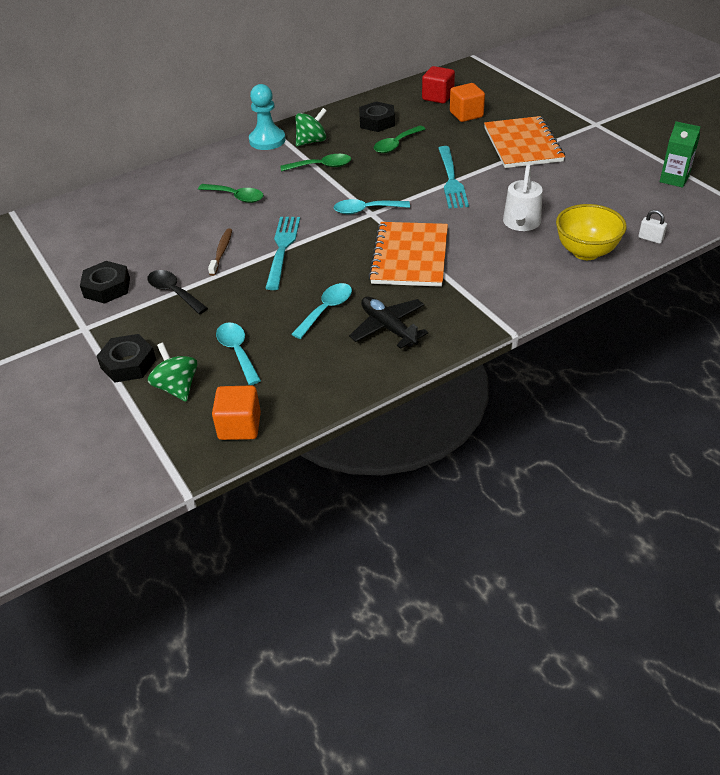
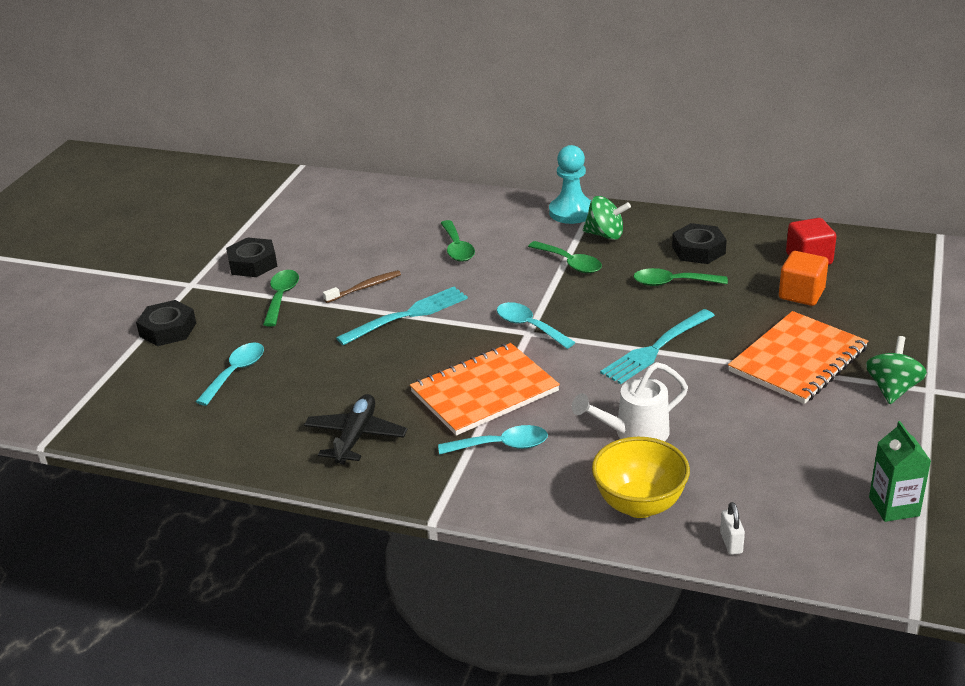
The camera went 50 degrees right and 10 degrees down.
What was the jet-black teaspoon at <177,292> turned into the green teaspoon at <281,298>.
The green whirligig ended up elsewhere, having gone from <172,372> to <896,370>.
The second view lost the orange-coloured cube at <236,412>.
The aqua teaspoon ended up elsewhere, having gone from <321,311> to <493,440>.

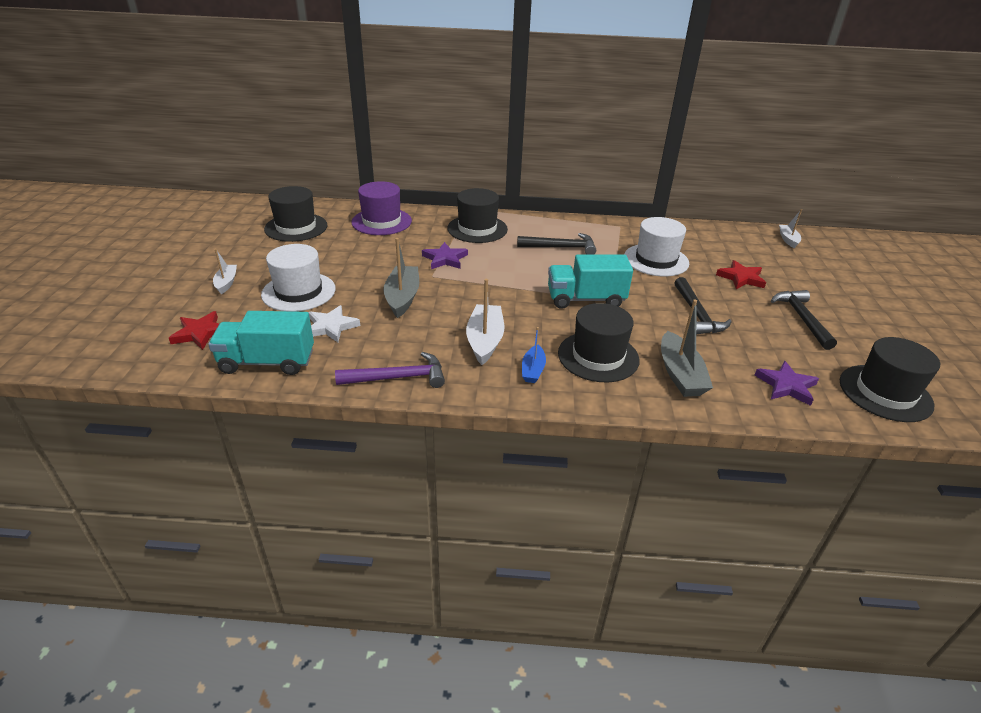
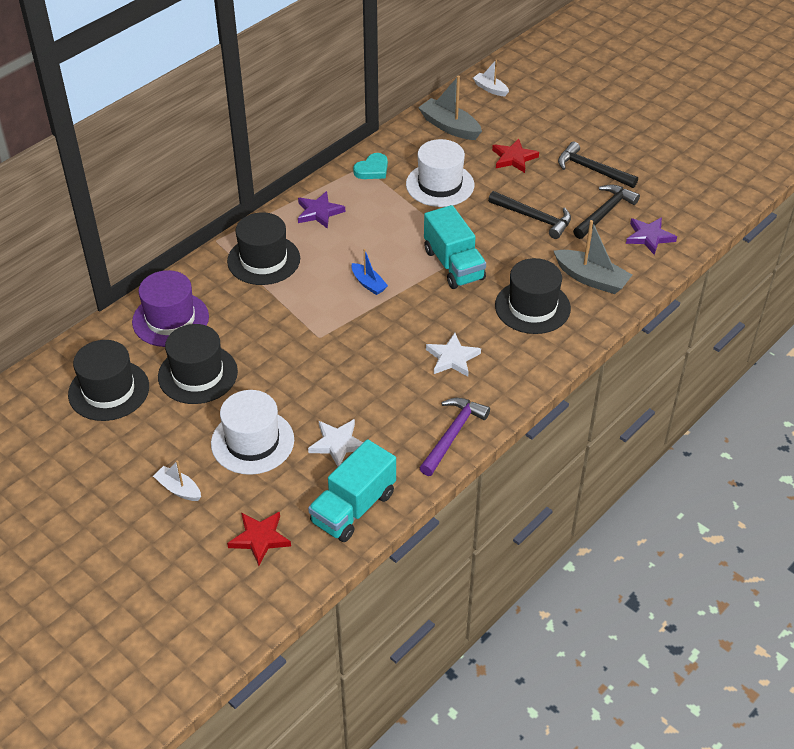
The camera went 50 degrees left and 10 degrees up.
The ash-grey toy boat ended up elsewhere, having gone from <401,278> to <450,108>.
The violet five-pointed star ended up elsewhere, having gone from <445,255> to <321,210>.
Where the snow-white toy boat stood at <485,322>, the snow-white five-pointed star came to stand at <453,355>.
The jet-black hammer ended up elsewhere, having gone from <556,244> to <606,211>.
The royal blue toy boat ended up elsewhere, having gone from <534,355> to <369,272>.
The aqua truck at <590,282> ended up facing another way, 60 degrees counterclockwise from before.
The jet-black tall hat ended up elsewhere, having gone from <890,379> to <198,364>.
The second view gained the aqua heart shape at <370,166>.

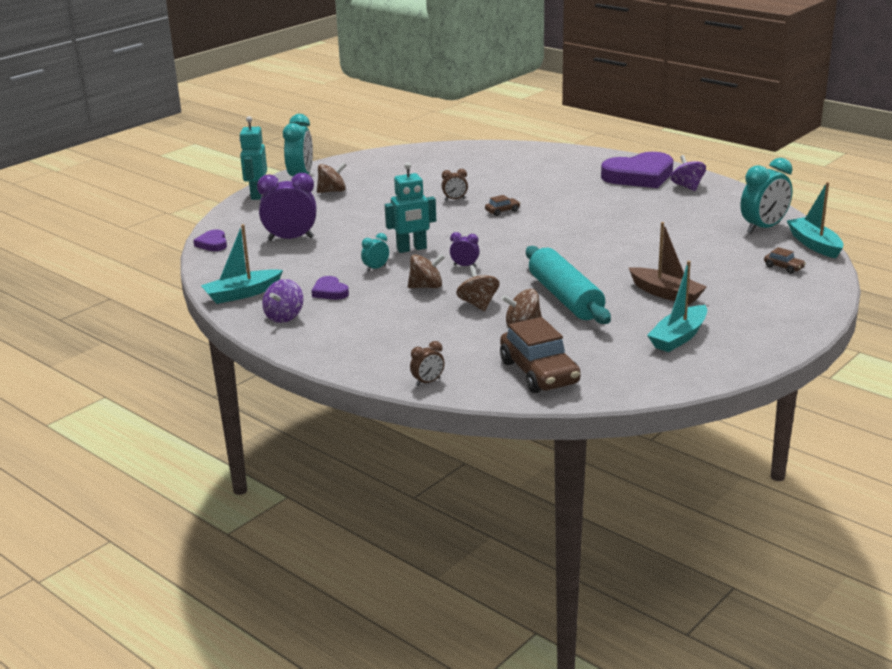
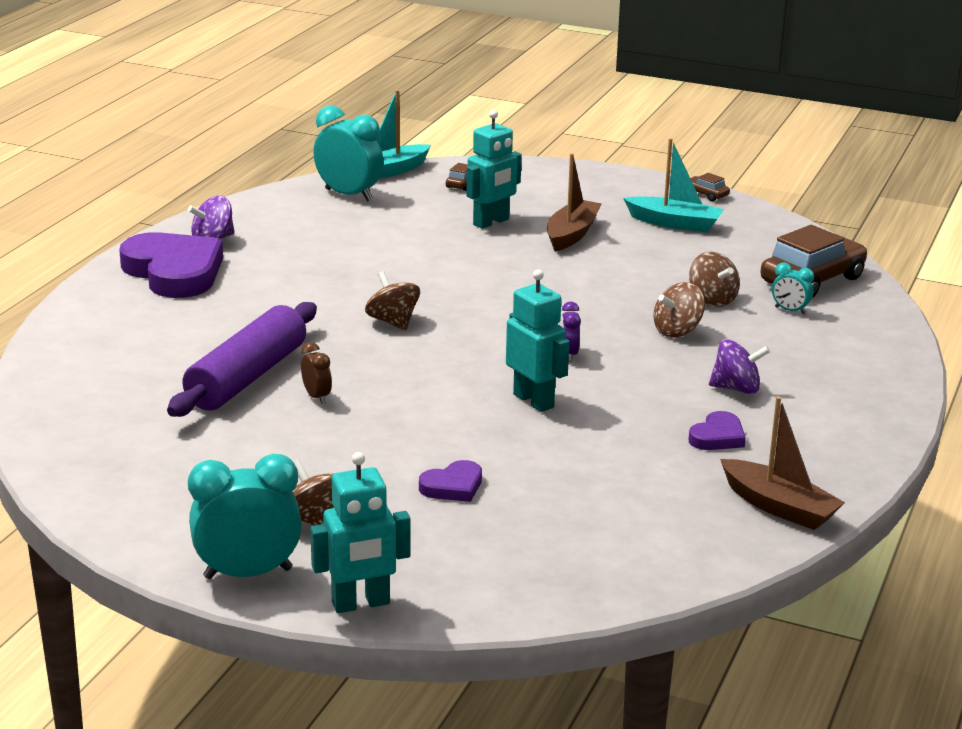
The camera went 110 degrees left and 0 degrees up.
The violet heart shape ended up elsewhere, having gone from <210,240> to <450,481>.
What was the aqua toy boat at <242,264> turned into the russet toy boat at <782,463>.
The second view lost the violet alarm clock at <287,207>.
The violet whirligig ended up elsewhere, having gone from <282,301> to <739,366>.
The aqua alarm clock ended up elsewhere, having gone from <375,252> to <793,288>.
The russet whirligig ended up elsewhere, having gone from <426,271> to <392,300>.
The second view lost the russet alarm clock at <427,363>.
The russet toy car ended up elsewhere, having gone from <502,205> to <710,187>.
The second view lost the aqua rolling pin at <568,285>.
The second view gained the violet rolling pin at <242,359>.
The second view gained the aqua robot figure at <494,169>.

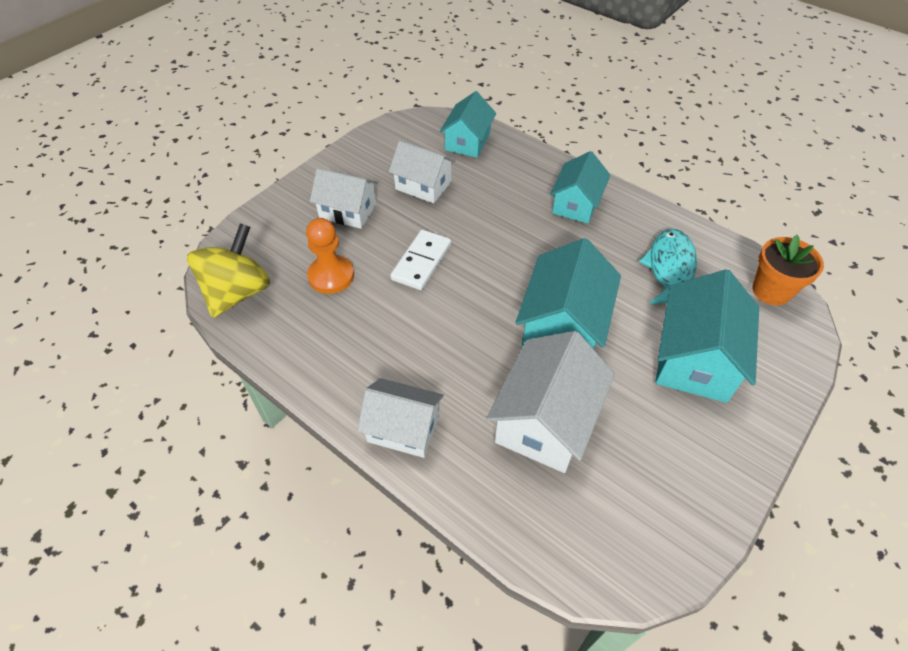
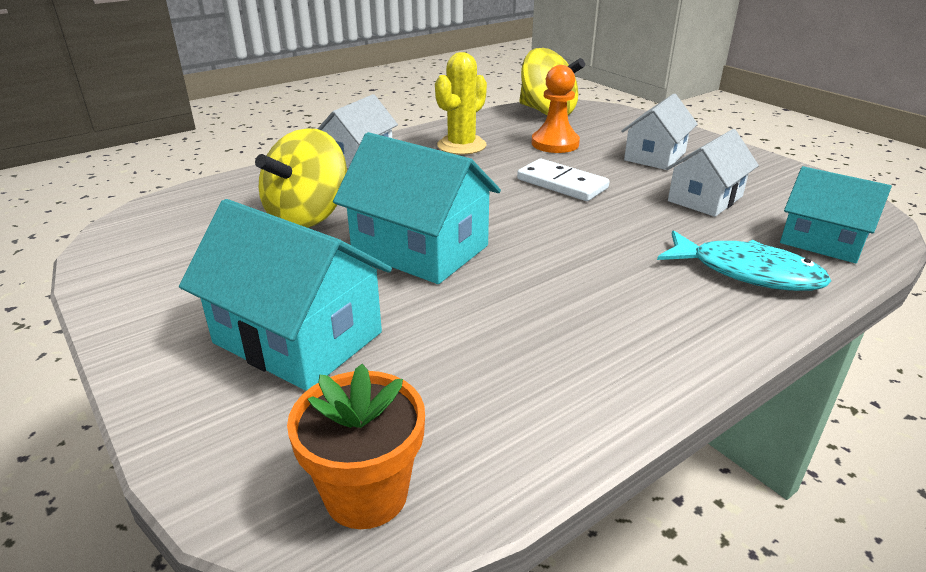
The camera went 105 degrees right and 20 degrees down.
Where the snow-white toy house stood at <550,402>, the yellow whirligig came to stand at <301,178>.
The second view lost the aqua toy house at <580,187>.
The aqua toy fish ended up elsewhere, having gone from <668,266> to <744,260>.
The second view gained the yellow saguaro cactus at <461,103>.

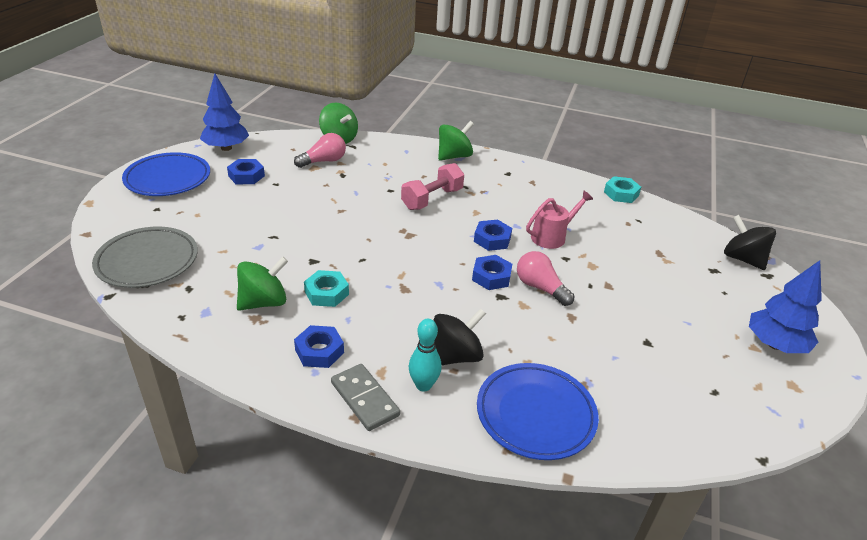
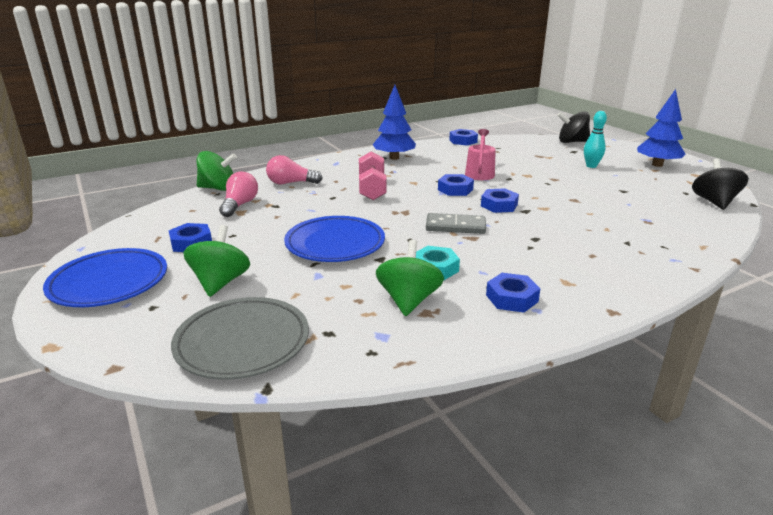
The camera went 45 degrees left and 10 degrees down.
The royal blue tree ended up elsewhere, having gone from <224,112> to <394,122>.
The ash-grey domino tile ended up elsewhere, having gone from <365,397> to <456,223>.
The aqua bowling pin ended up elsewhere, having gone from <425,355> to <595,139>.
The jet-black whirligig ended up elsewhere, having gone from <460,336> to <720,184>.
The green whirligig ended up elsewhere, having gone from <456,141> to <216,261>.
The royal blue dinner plate ended up elsewhere, having gone from <538,411> to <334,239>.
The pink bulb ended up elsewhere, having gone from <546,278> to <294,169>.
What was the aqua hex nut at <622,189> turned into the royal blue hex nut at <463,137>.

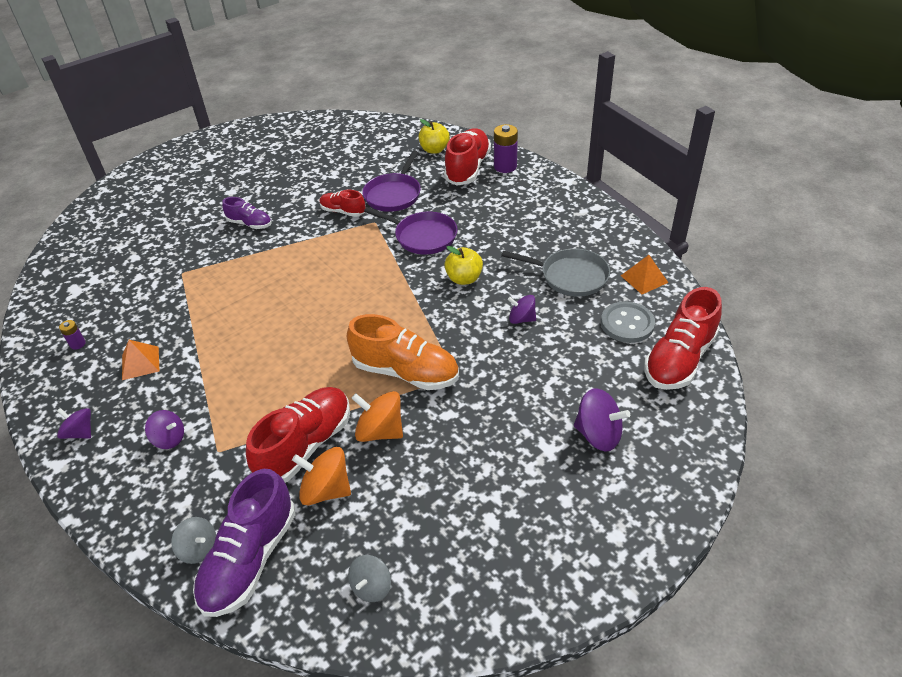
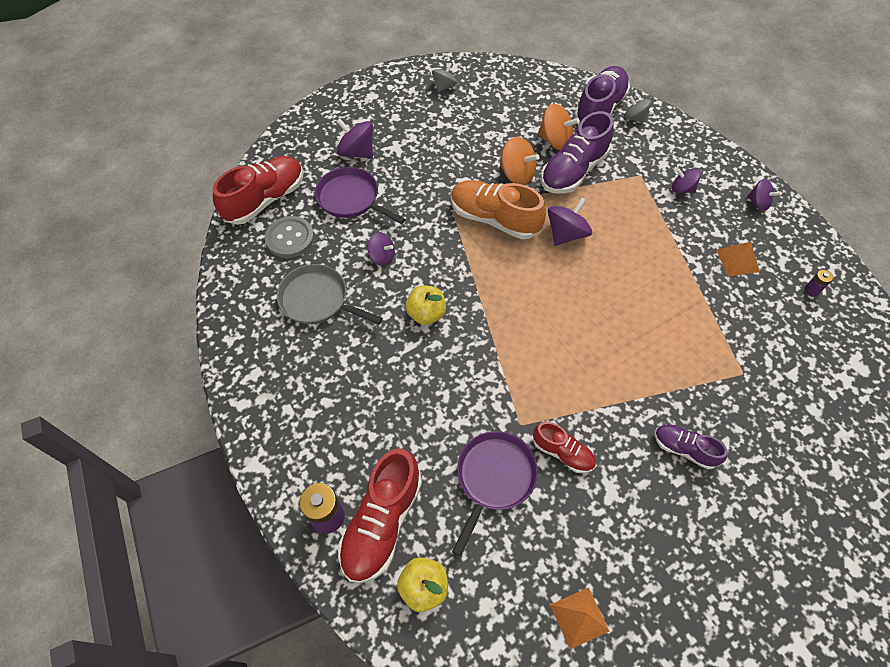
The camera went 175 degrees left and 15 degrees up.
What was the red lace-up shoe at <298,435> turned into the violet lace-up shoe at <577,152>.
The ash-grey whirligig ended up elsewhere, having gone from <369,578> to <444,77>.
The violet pan ended up elsewhere, having gone from <410,230> to <360,195>.
The orange-coloured solid pyramid ended up elsewhere, having gone from <644,274> to <580,618>.
The second view gained the violet whirligig at <570,221>.

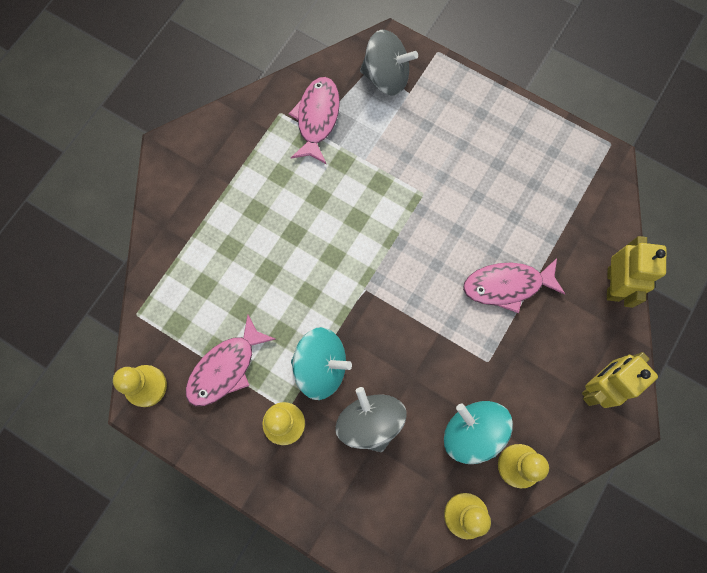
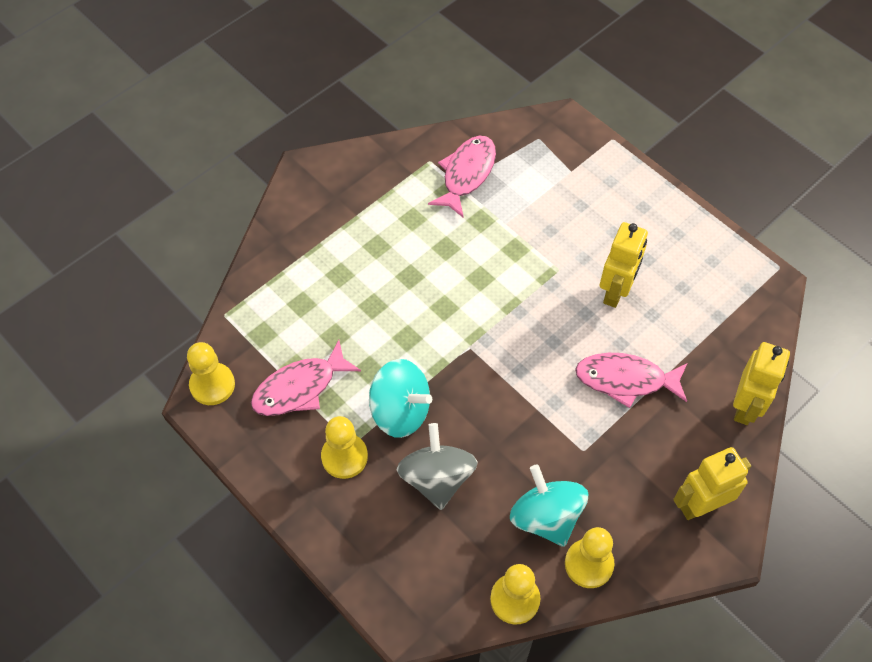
The camera went 15 degrees right and 15 degrees down.
The second view lost the ash-grey whirligig at <389,63>.
The second view gained the yellow robot figure at <624,265>.

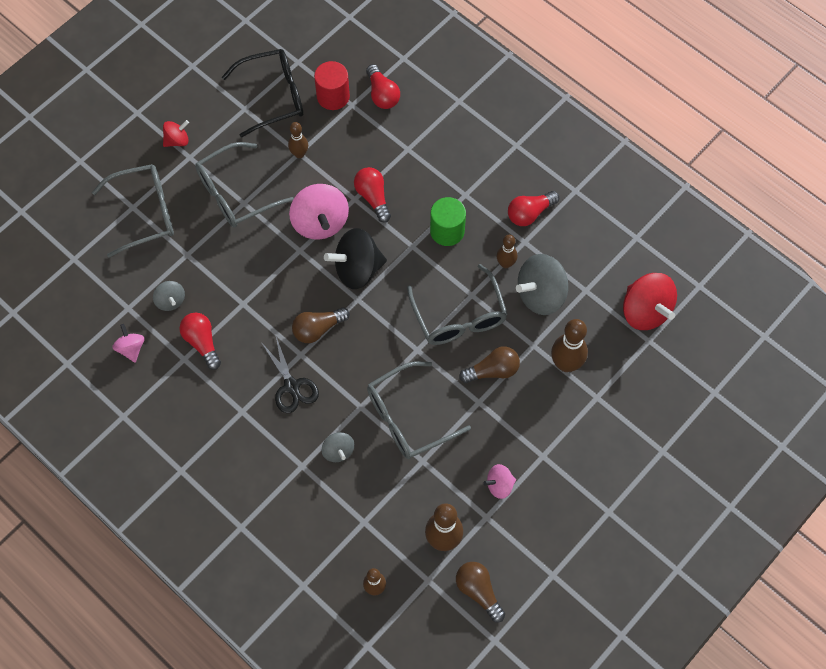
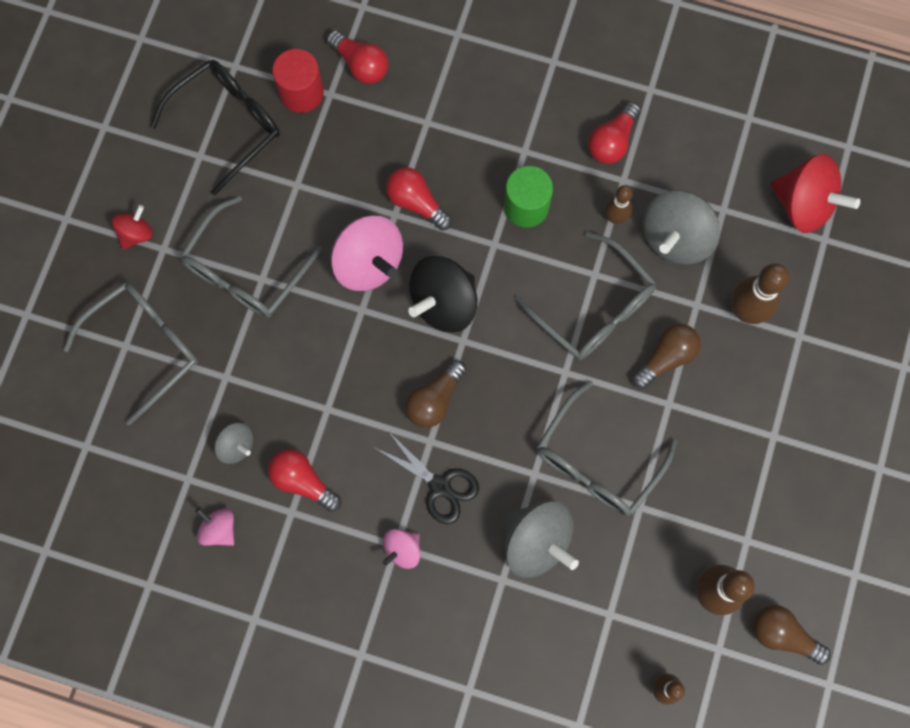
The camera went 25 degrees left and 10 degrees up.
The second view lost the russet bowling pin at <298,140>.
The size of the ash-grey whirligig at <338,447> changed by a factor of 1.89.
The pink whirligig ended up elsewhere, having gone from <500,481> to <401,549>.

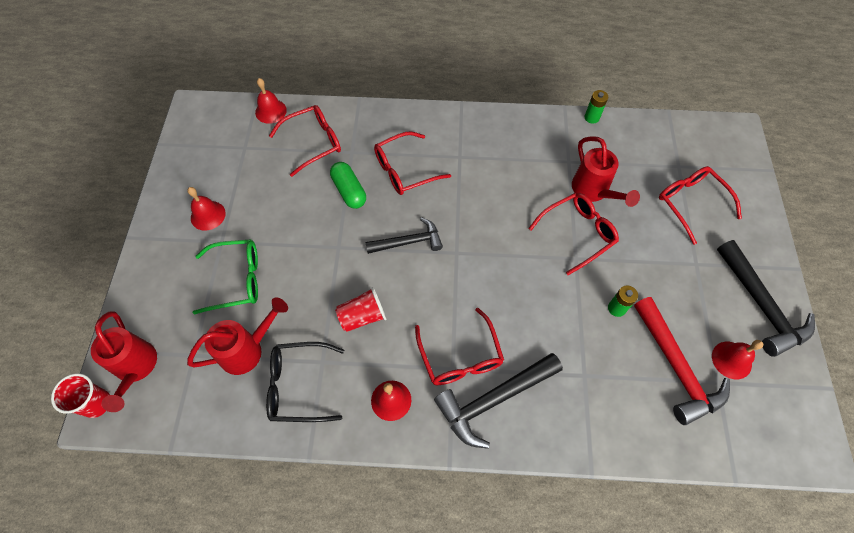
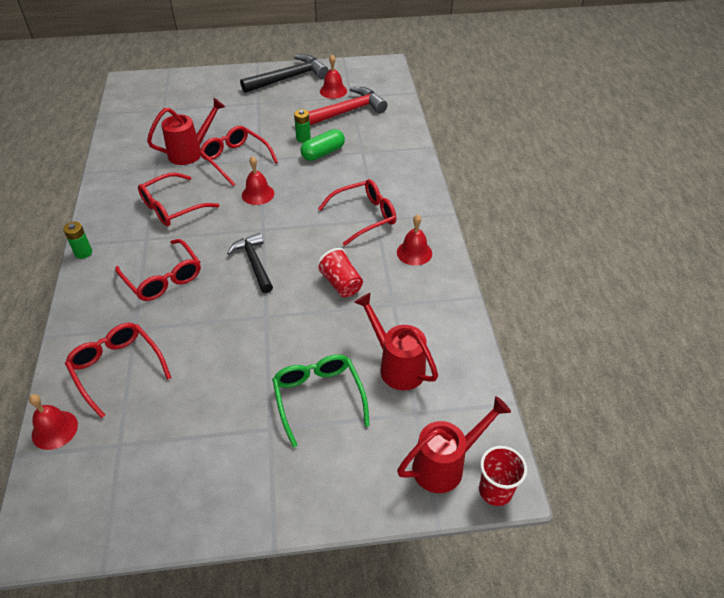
The camera went 100 degrees left and 15 degrees down.
The red hand bell ended up elsewhere, having gone from <206,209> to <258,180>.
The second view lost the jet-black eyeglasses at <305,382>.
The green pill shape ended up elsewhere, having gone from <348,185> to <322,145>.
The second view lost the jet-black hammer at <498,401>.
The green AA battery ended up elsewhere, having gone from <596,107> to <77,240>.
The red eyeglasses ended up elsewhere, having gone from <700,205> to <178,199>.

